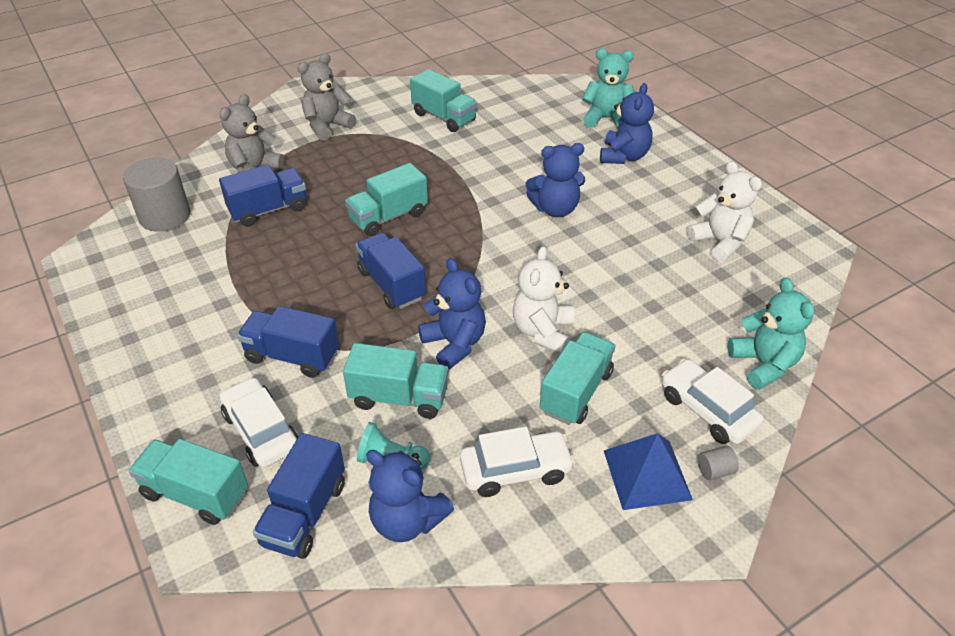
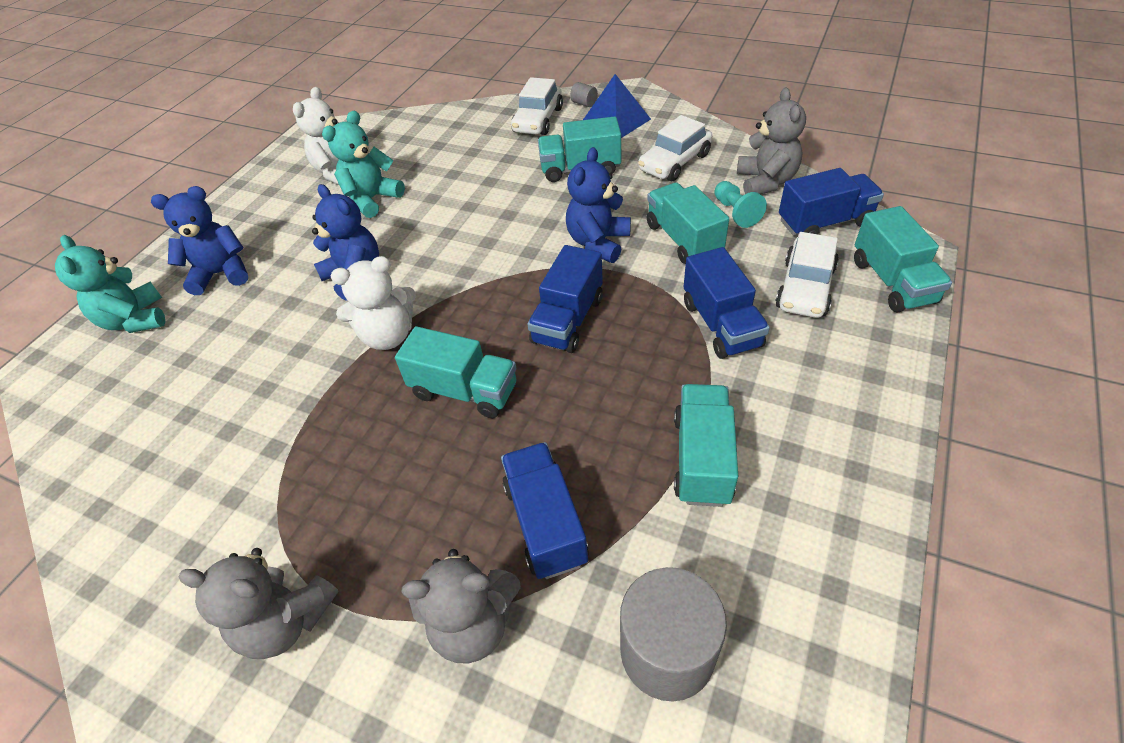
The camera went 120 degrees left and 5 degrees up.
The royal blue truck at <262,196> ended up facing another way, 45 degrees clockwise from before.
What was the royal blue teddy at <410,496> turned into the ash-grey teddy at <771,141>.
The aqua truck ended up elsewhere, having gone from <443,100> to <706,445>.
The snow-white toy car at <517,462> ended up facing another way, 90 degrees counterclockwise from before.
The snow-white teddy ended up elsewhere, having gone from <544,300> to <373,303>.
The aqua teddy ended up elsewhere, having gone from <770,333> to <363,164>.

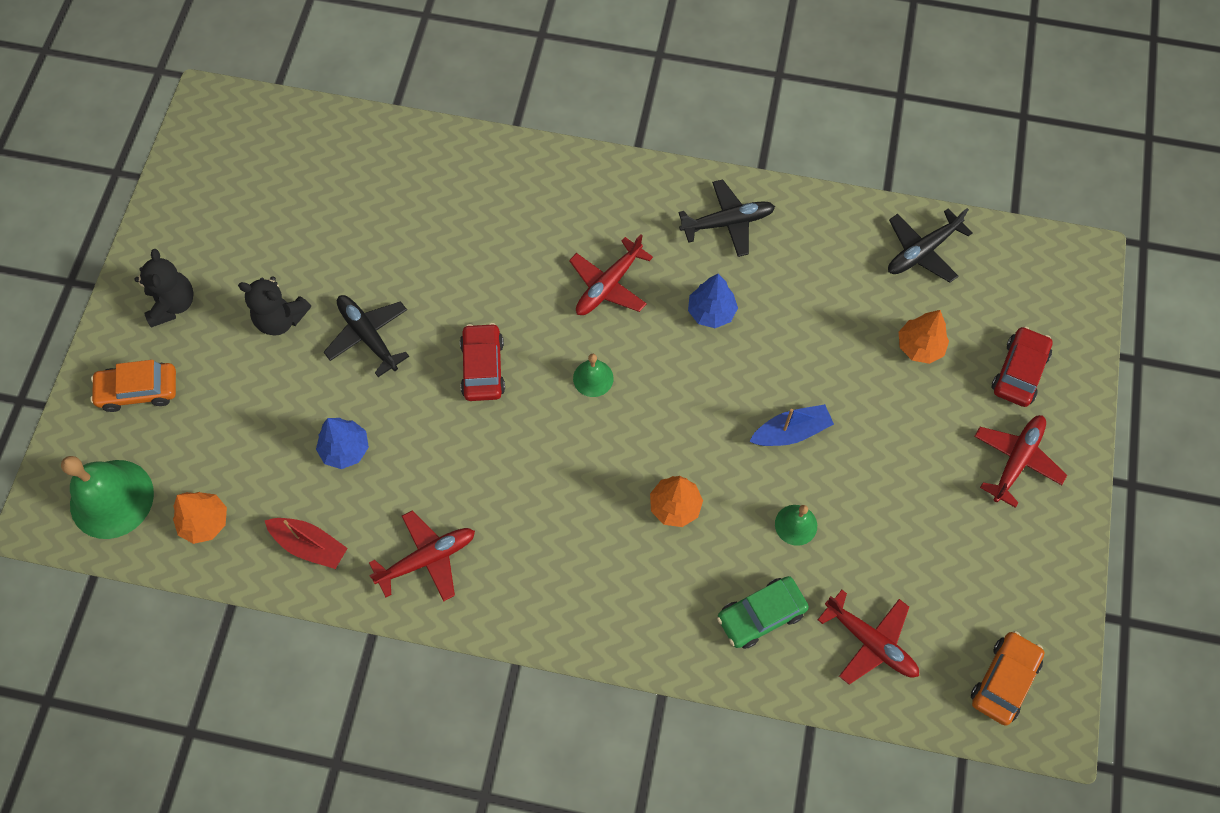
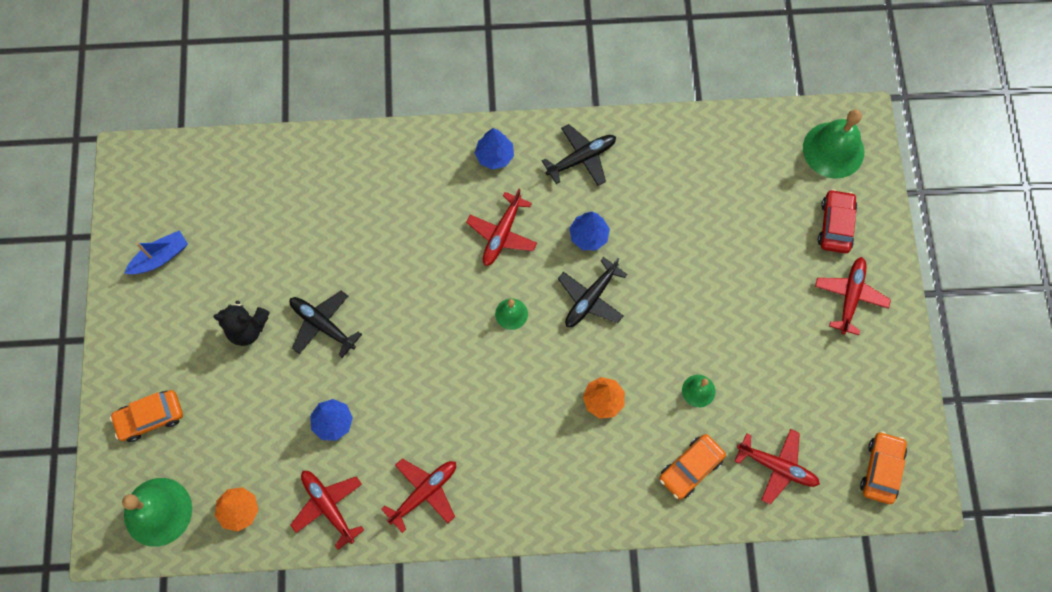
The camera went 15 degrees left and 5 degrees up.
The second view lost the jet-black teddy at <164,288>.
Where the red toy boat stood at <306,543>, the red plane came to stand at <327,510>.
The second view lost the red toy car at <482,362>.
What was the green toy car at <763,612> turned into the orange-coloured toy car at <693,466>.
The royal blue toy boat ended up elsewhere, having gone from <791,425> to <156,252>.
The jet-black plane ended up elsewhere, having gone from <930,245> to <592,292>.
The second view lost the orange-coloured tree at <924,337>.
The second view gained the royal blue tree at <494,149>.
The second view gained the green hand bell at <833,144>.

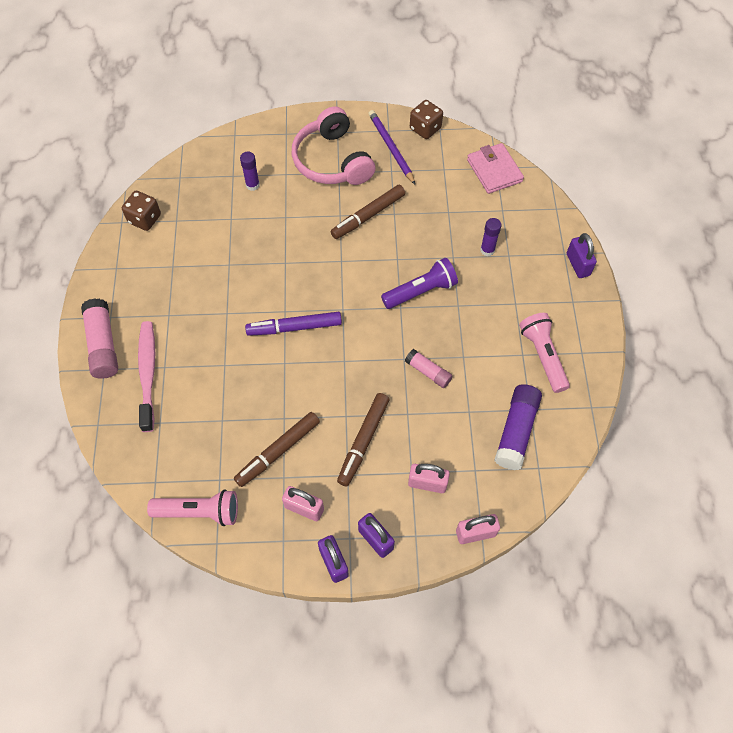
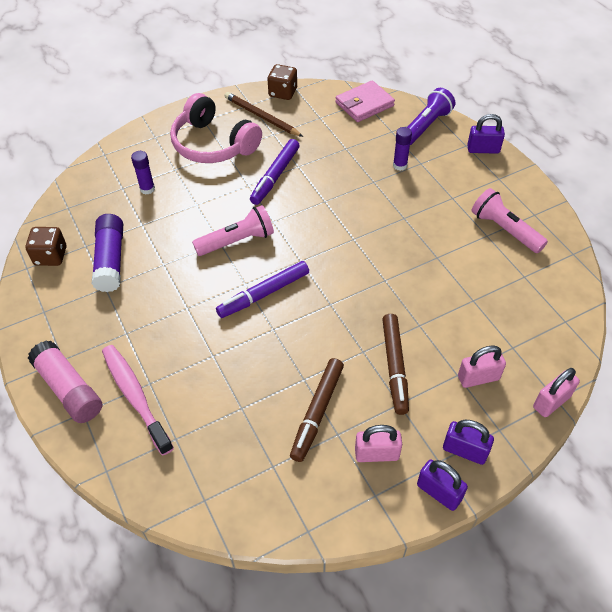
The camera went 25 degrees left and 10 degrees down.
The pink flashlight ended up elsewhere, having gone from <192,508> to <233,230>.
What was the russet felt pen at <368,212> turned into the violet felt pen at <275,172>.
What was the violet wooden pencil at <391,147> turned into the russet wooden pencil at <264,114>.
The violet flashlight ended up elsewhere, having gone from <419,283> to <431,116>.
The second view lost the pink stick of glue at <429,368>.
The pink card wallet at <495,168> ended up facing another way, 75 degrees counterclockwise from before.
The violet stick of glue ended up elsewhere, having gone from <518,427> to <107,253>.
The violet lock at <582,255> ended up facing another way, 45 degrees counterclockwise from before.

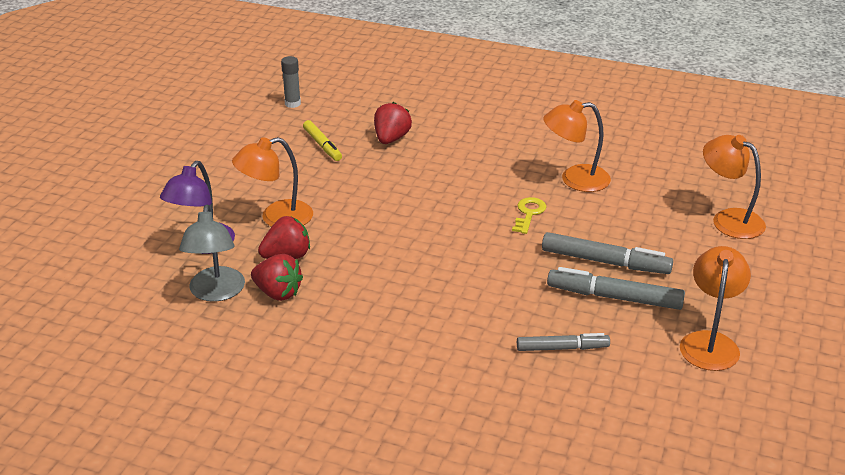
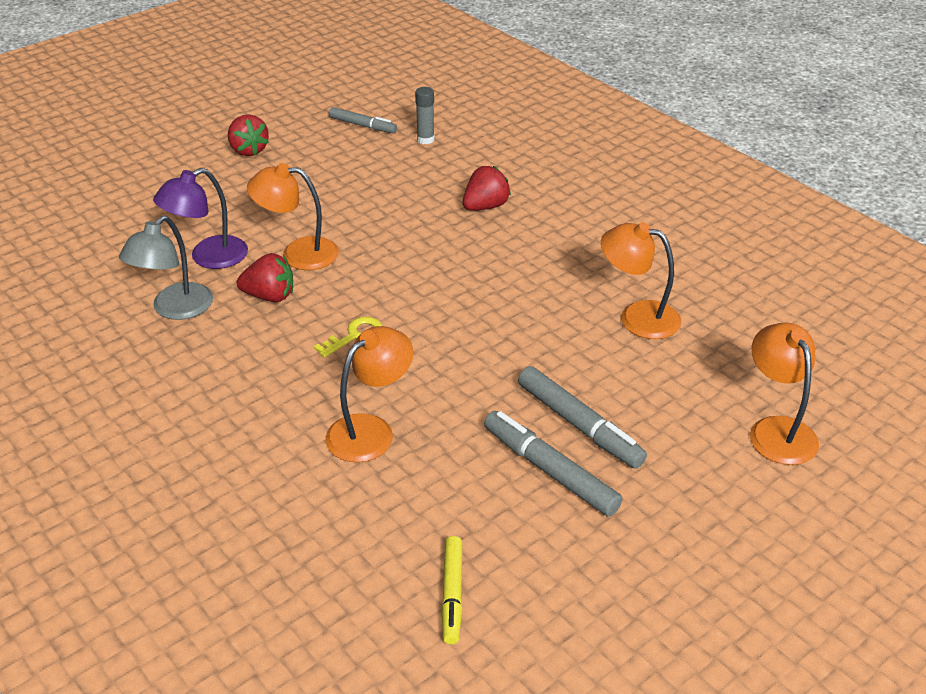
The camera went 30 degrees right and 5 degrees up.
The red strawberry ended up elsewhere, having gone from <277,277> to <248,135>.
The yellow felt pen ended up elsewhere, having gone from <322,140> to <451,590>.
The yellow latchkey ended up elsewhere, having gone from <529,215> to <348,337>.
The ash-grey felt pen ended up elsewhere, having gone from <563,342> to <363,120>.
The orange-coloured desk lamp ended up elsewhere, having gone from <715,308> to <369,394>.

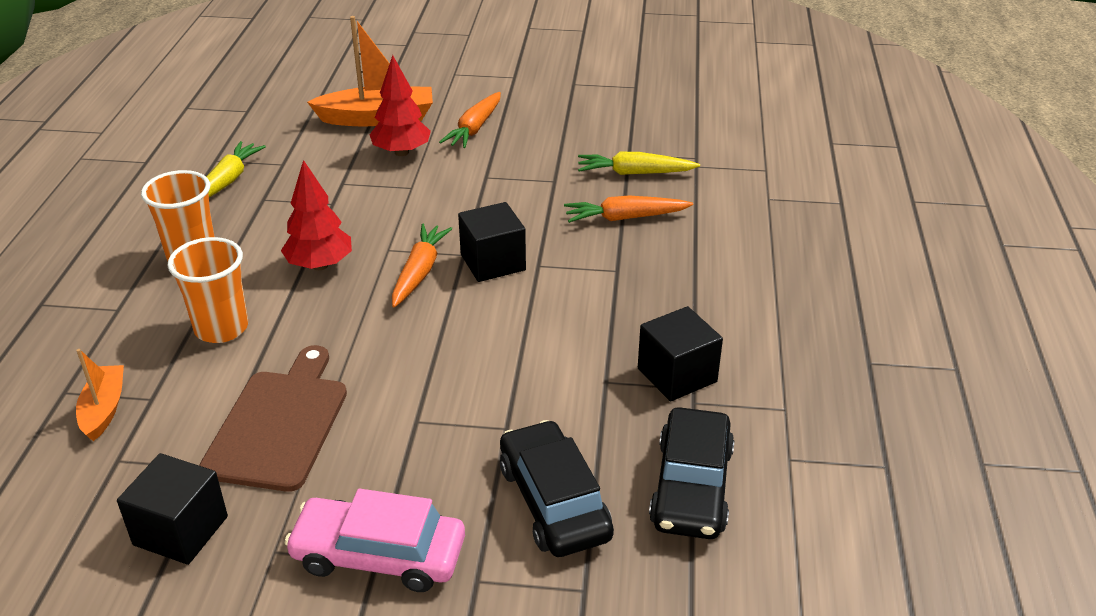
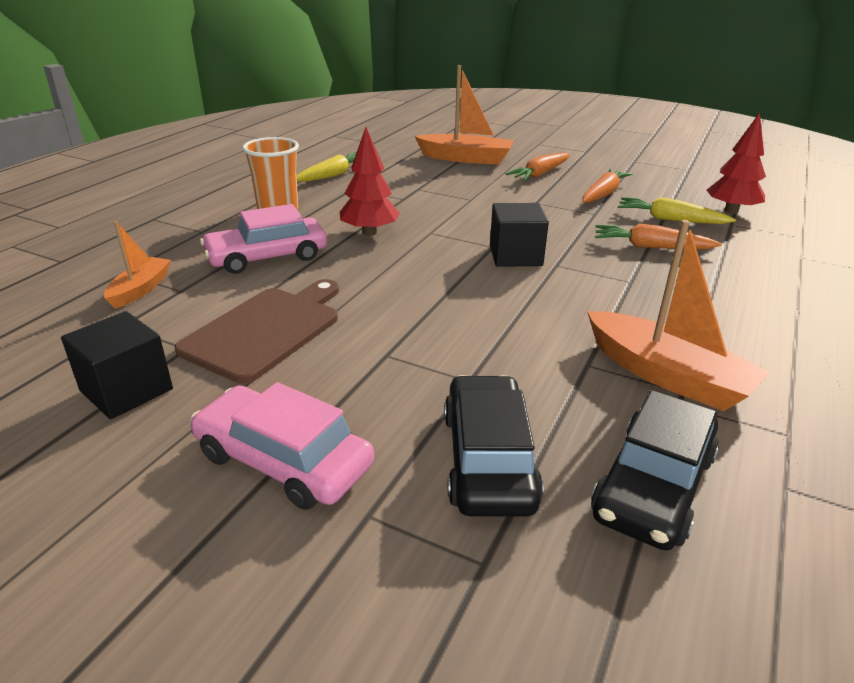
The camera went 20 degrees right and 5 degrees down.
Where the orange-coloured tumbler stood at <207,290>, the pink toy car came to stand at <263,239>.
The red tree ended up elsewhere, having gone from <400,105> to <736,163>.
The orange-coloured root vegetable ended up elsewhere, having gone from <422,266> to <607,186>.
Where the jet-black cube stood at <680,354>, the orange-coloured toy boat came to stand at <678,315>.

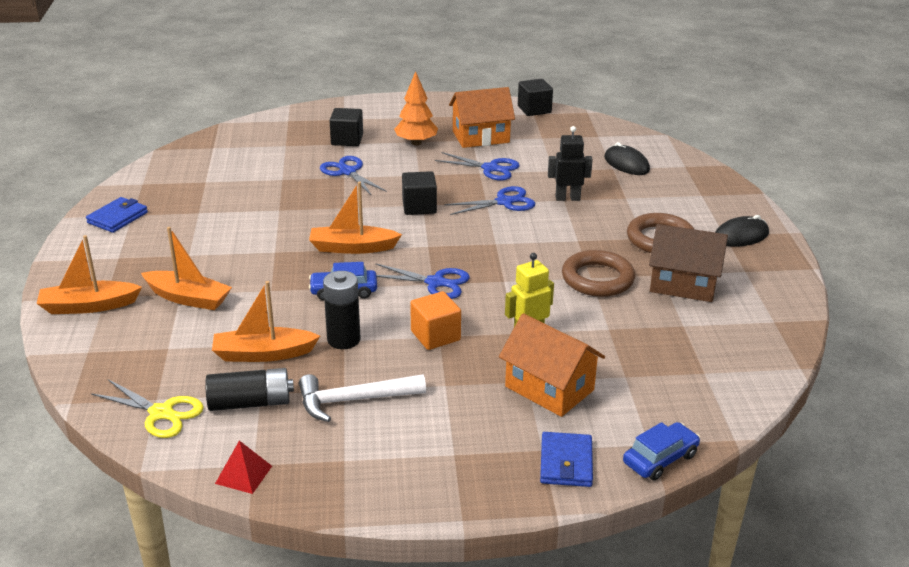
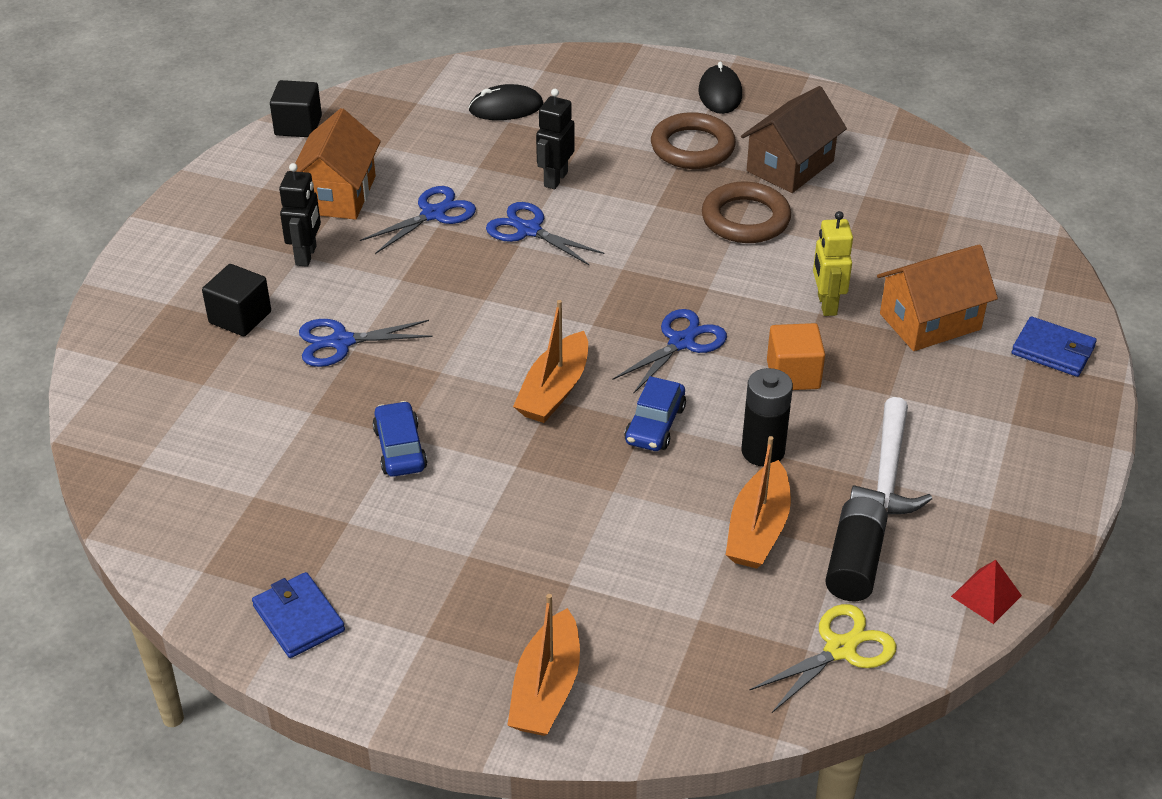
The camera went 65 degrees left and 10 degrees up.
The second view lost the orange-coloured toy boat at <186,268>.
Where the orange-coloured tree stood at <416,108>, the jet-black robot figure came to stand at <300,215>.
The second view lost the jet-black cube at <419,193>.
The royal blue shears at <489,200> ended up facing another way, 60 degrees counterclockwise from before.
The royal blue toy car ended up elsewhere, having gone from <661,451> to <400,439>.

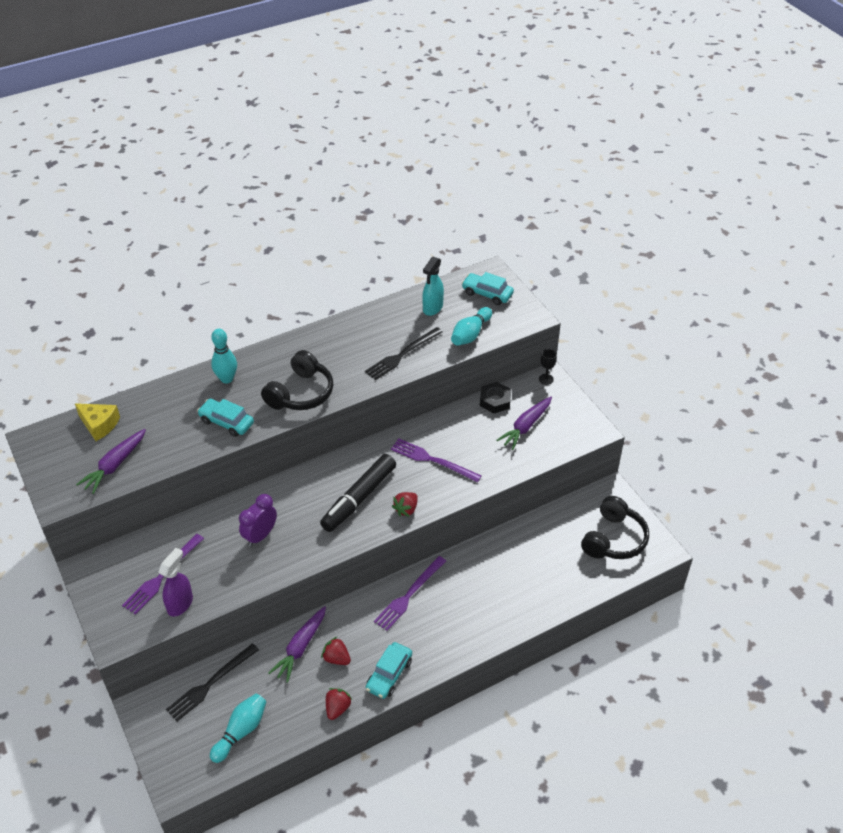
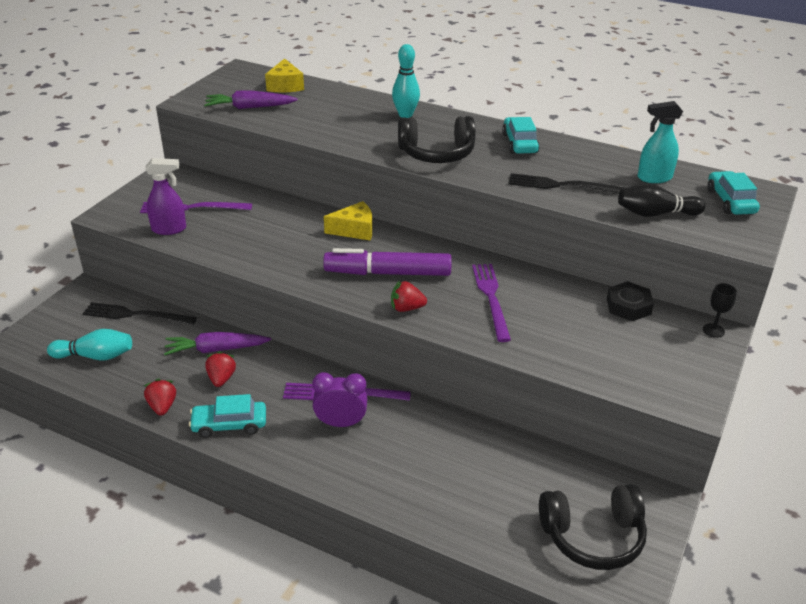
The camera went 55 degrees right and 10 degrees down.
The aqua toy car ended up elsewhere, having gone from <225,418> to <521,135>.
The violet alarm clock ended up elsewhere, having gone from <258,520> to <339,399>.
What was the jet-black felt pen at <358,493> turned into the violet felt pen at <387,262>.
The red strawberry at <339,704> ended up facing another way, 90 degrees counterclockwise from before.
What was the aqua bowling pin at <471,326> turned into the jet-black bowling pin at <662,200>.
The second view lost the violet root vegetable at <524,423>.
The second view gained the yellow cheese wedge at <348,221>.

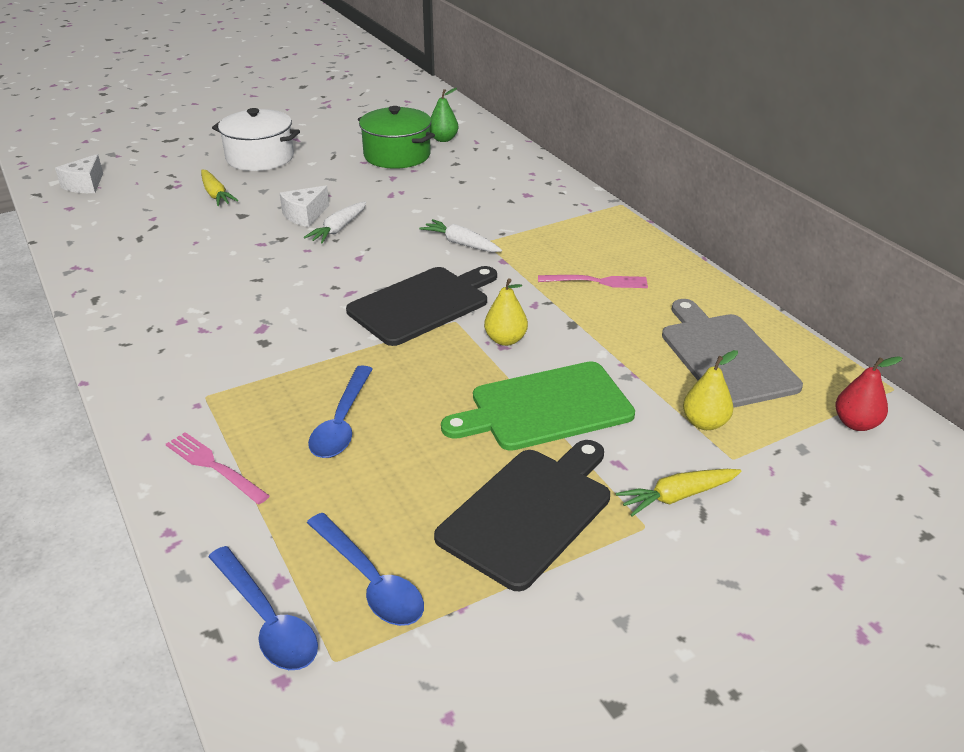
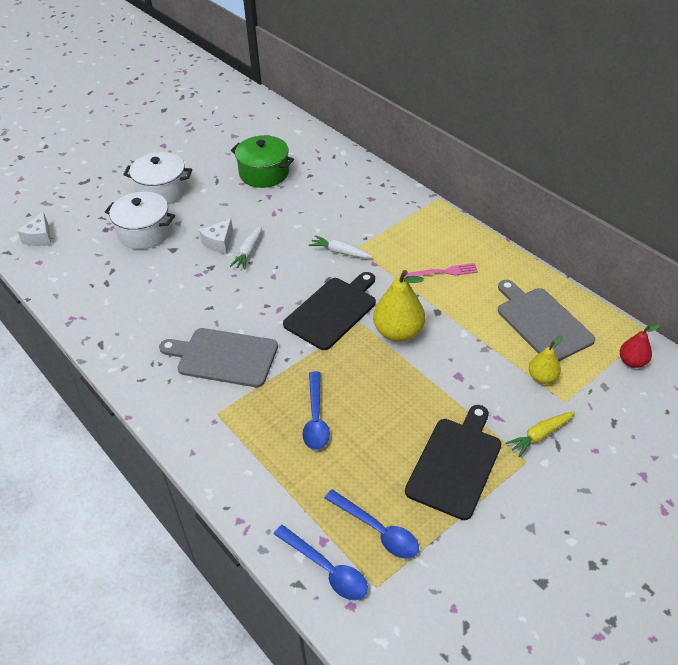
The camera went 10 degrees left and 10 degrees up.
The second view lost the pink fork at <218,468>.
Where the yellow root vegetable stood at <220,188>, the snow-white cooking pot came to stand at <140,220>.
The second view lost the green pear fruit at <444,115>.
The second view lost the green chopping board at <538,406>.
The size of the yellow pear fruit at <506,312> changed by a factor of 1.75.
The second view gained the ash-grey chopping board at <218,357>.

